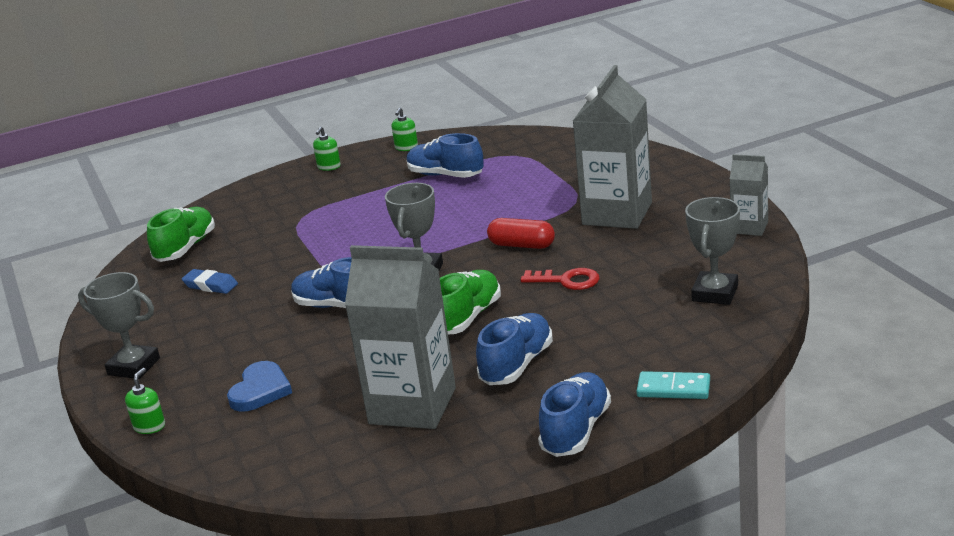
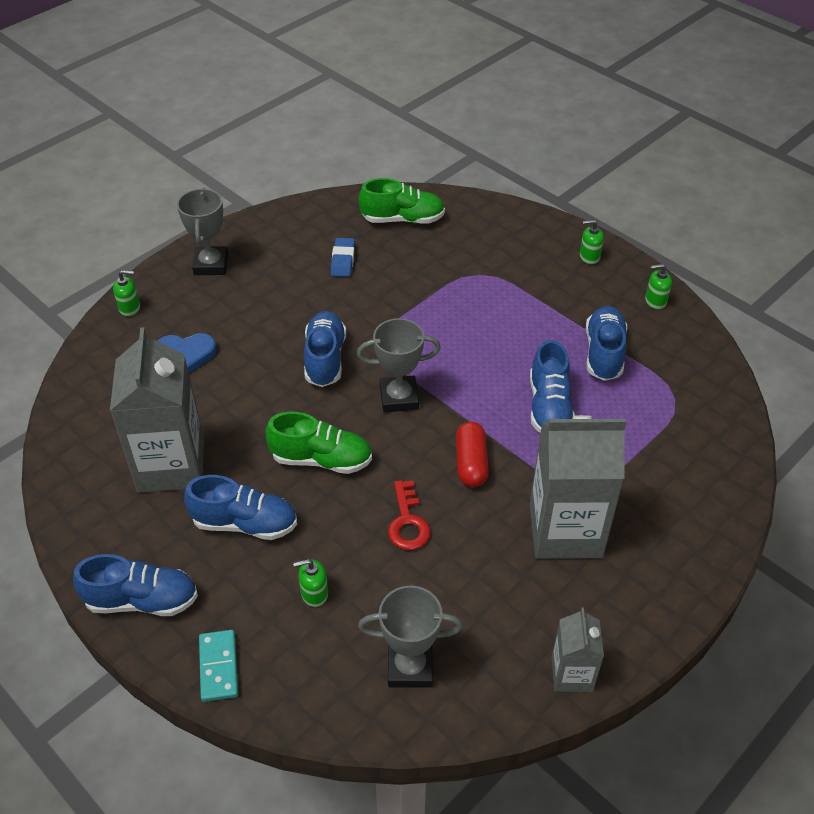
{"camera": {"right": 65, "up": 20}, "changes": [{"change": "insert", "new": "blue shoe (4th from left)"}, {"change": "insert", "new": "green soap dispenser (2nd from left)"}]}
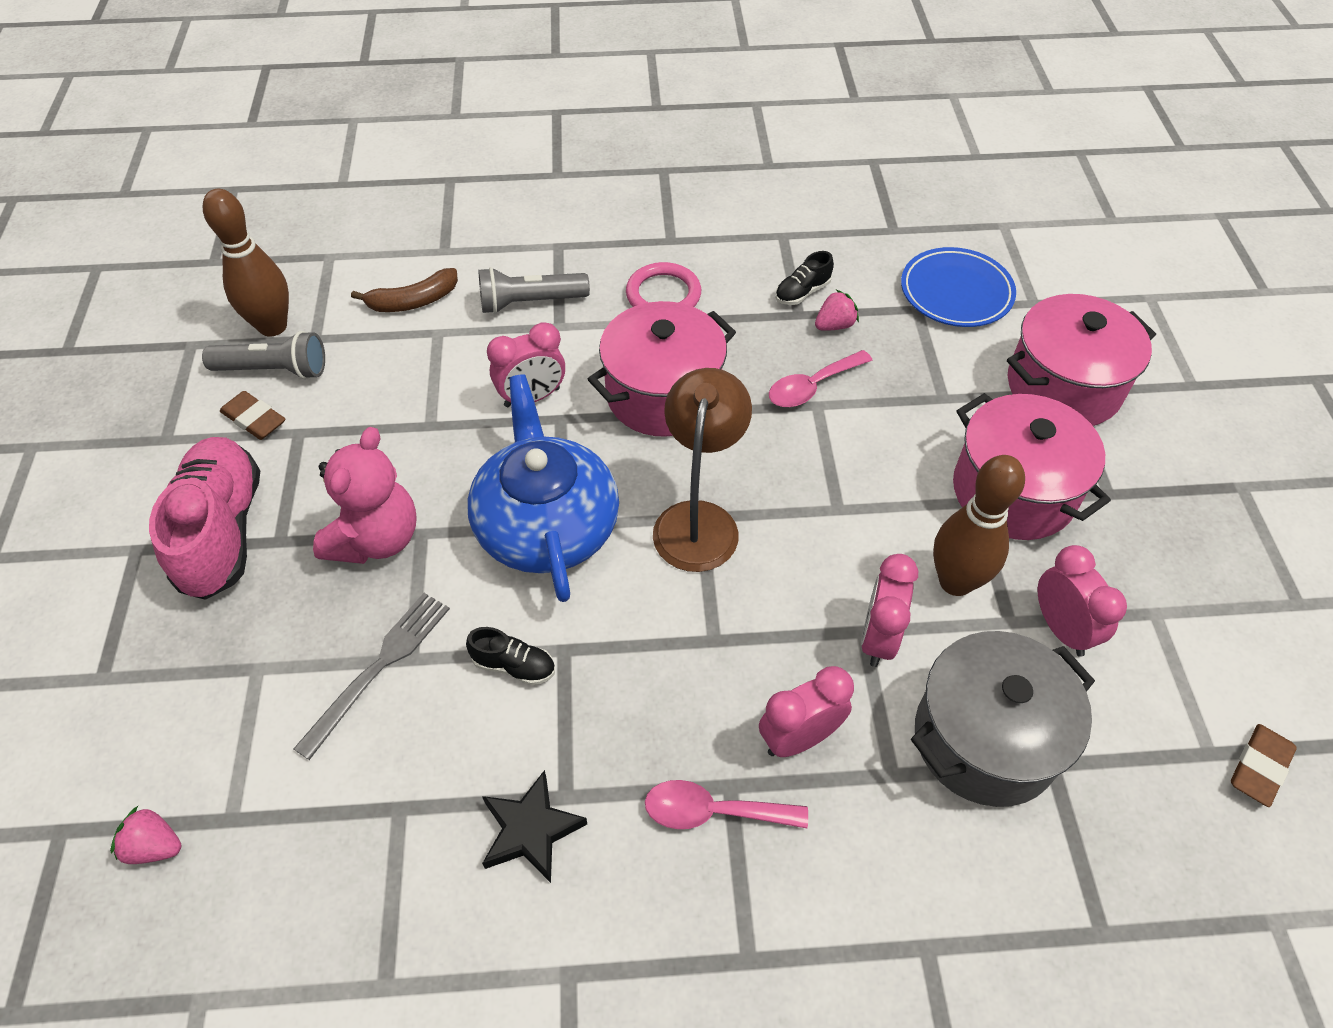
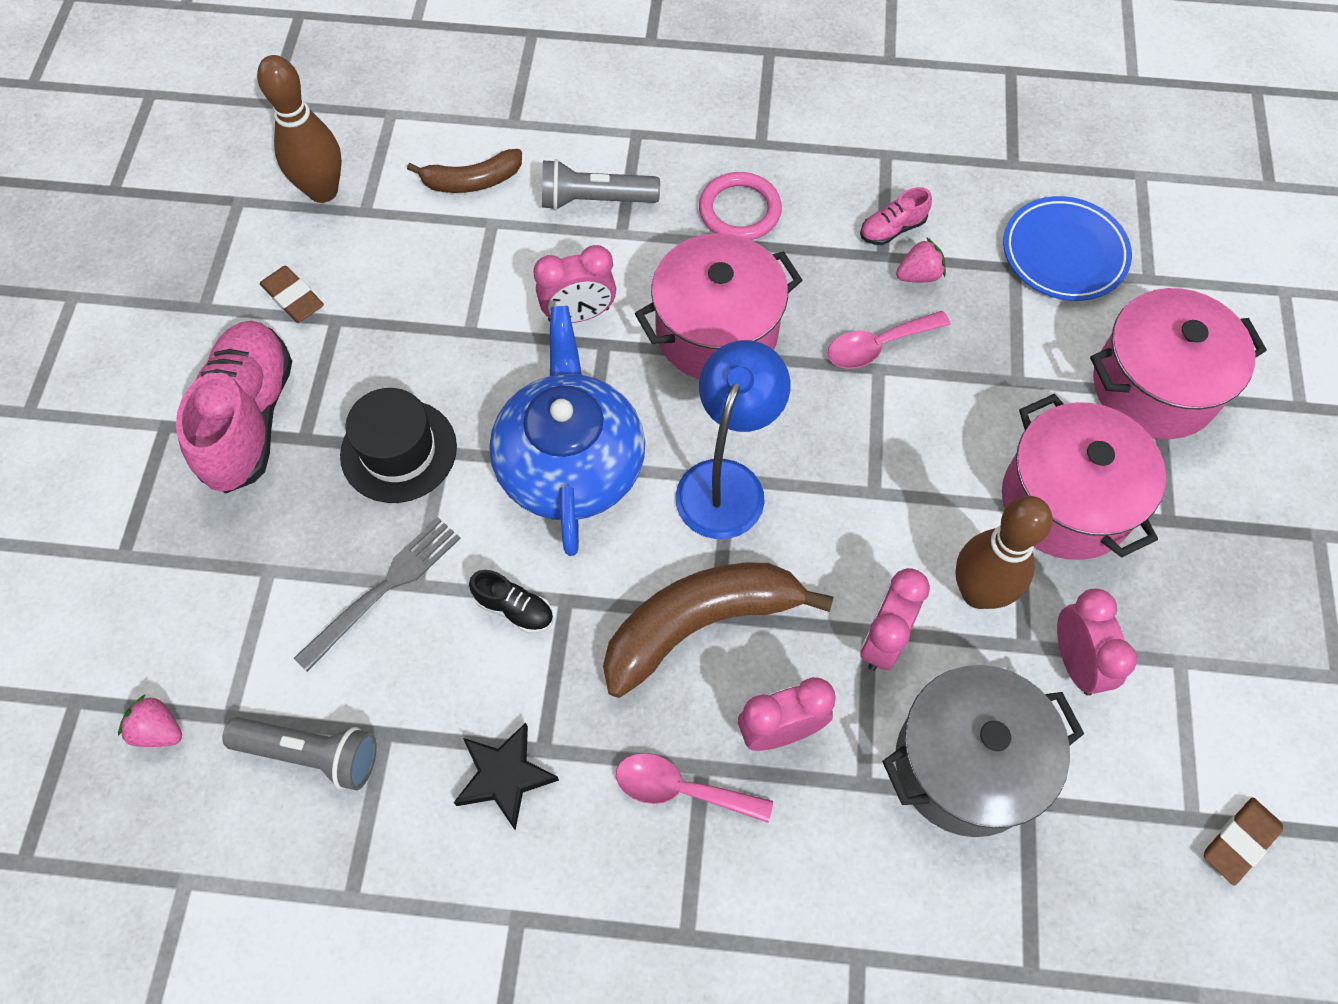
{"camera": {"right": 10, "up": 10}, "changes": [{"change": "recolor", "old": "black shoe (2nd from left)", "new": "pink shoe (2nd from left)"}, {"change": "move", "old": "grey flashlight (1st from left)"}, {"change": "recolor", "old": "brown lamp", "new": "blue lamp"}, {"change": "replace", "old": "pink teddy bear", "new": "black hat"}, {"change": "insert", "new": "brown banana (2nd from left)"}]}
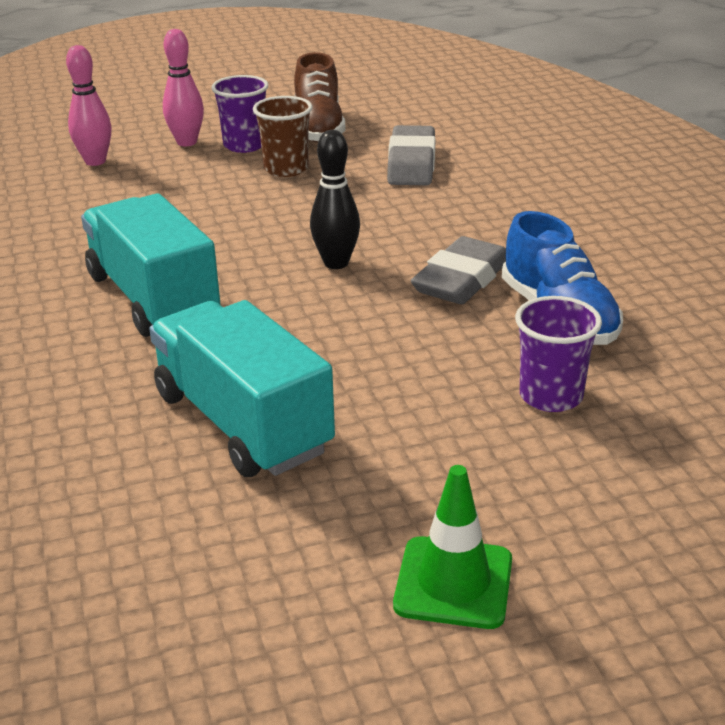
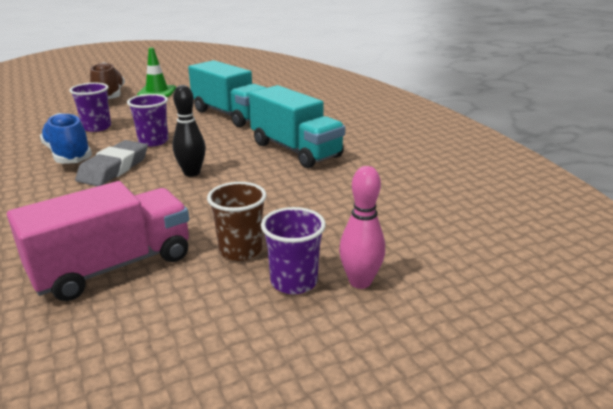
{"camera": {"right": 170, "up": -5}, "changes": [{"change": "delete", "old": "pink bowling pin (1st from left)"}, {"change": "move", "old": "brown shoe"}, {"change": "replace", "old": "grey eraser (1st from left)", "new": "pink truck"}, {"change": "insert", "new": "purple cup (2nd from left)"}]}
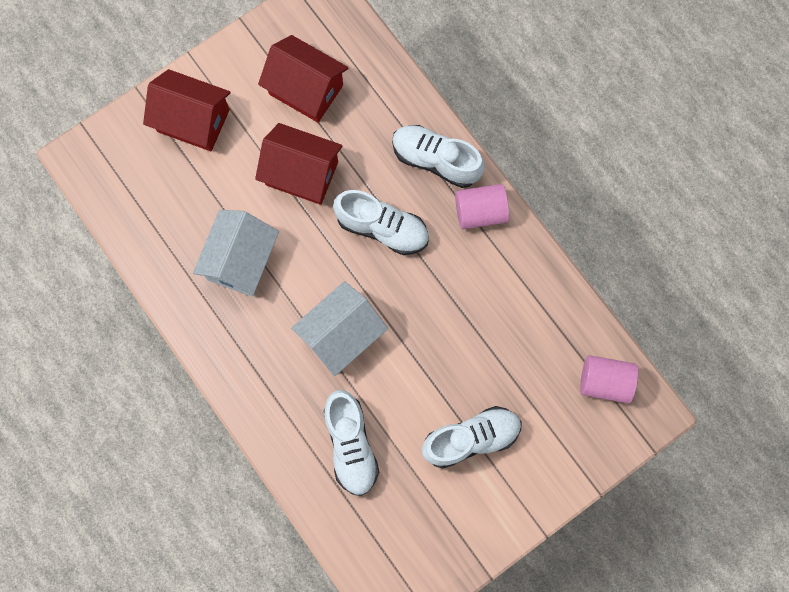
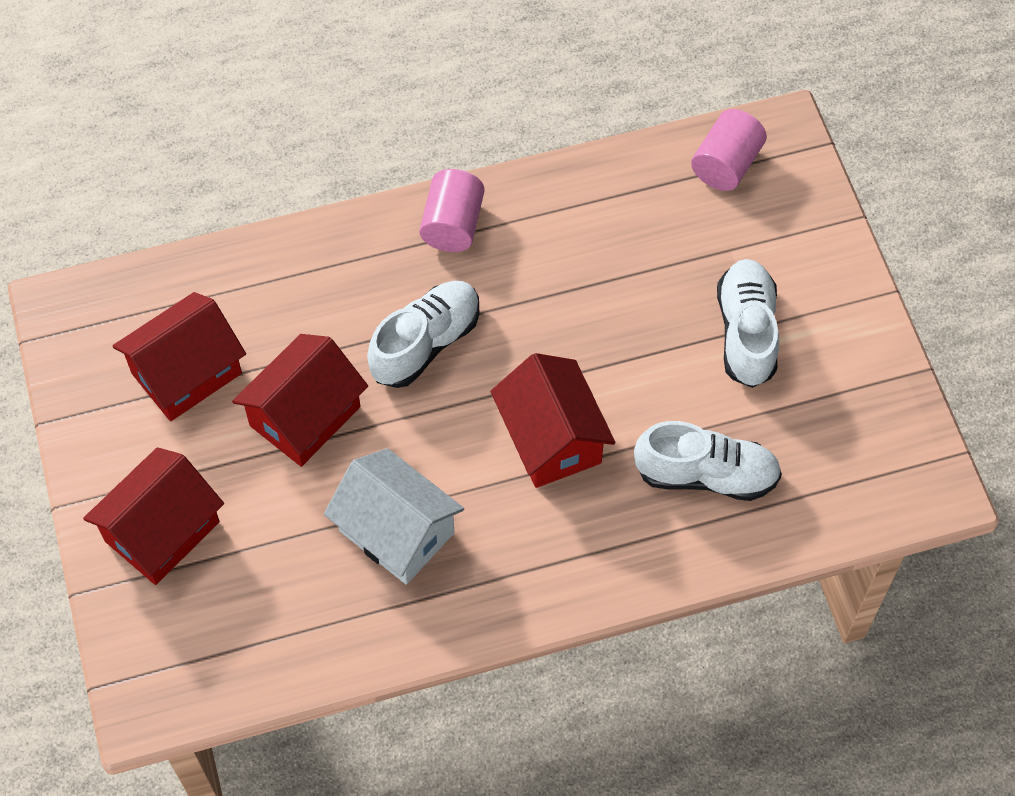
{"camera": {"right": -70, "up": -15}, "changes": [{"change": "delete", "old": "white shoe (3rd from left)"}, {"change": "recolor", "old": "white house (2nd from left)", "new": "red house (4th from left)"}]}
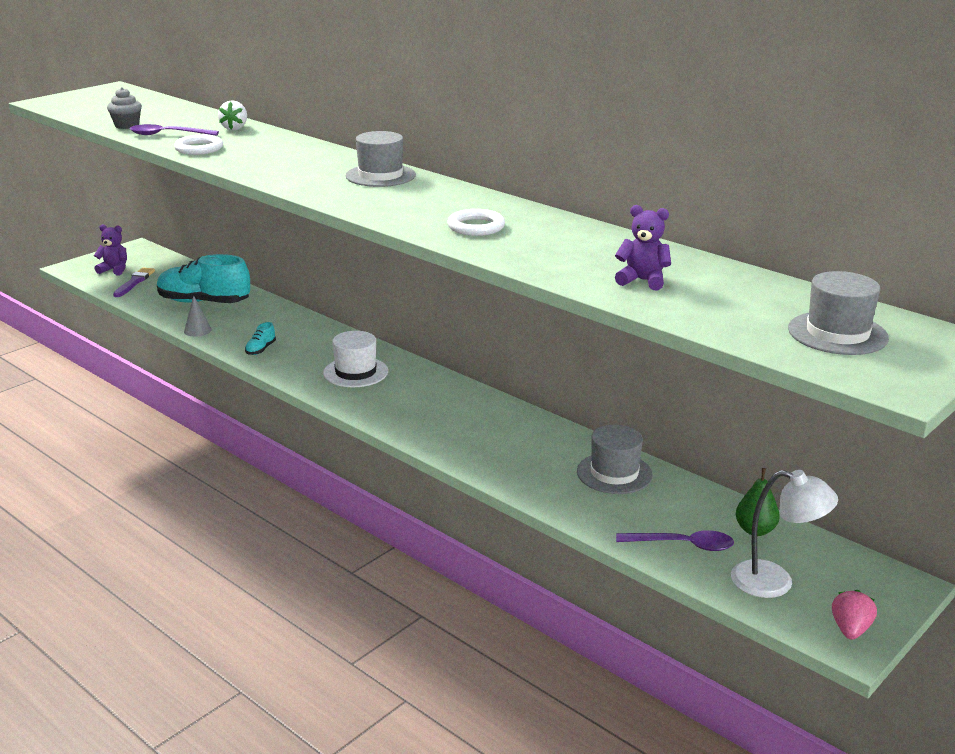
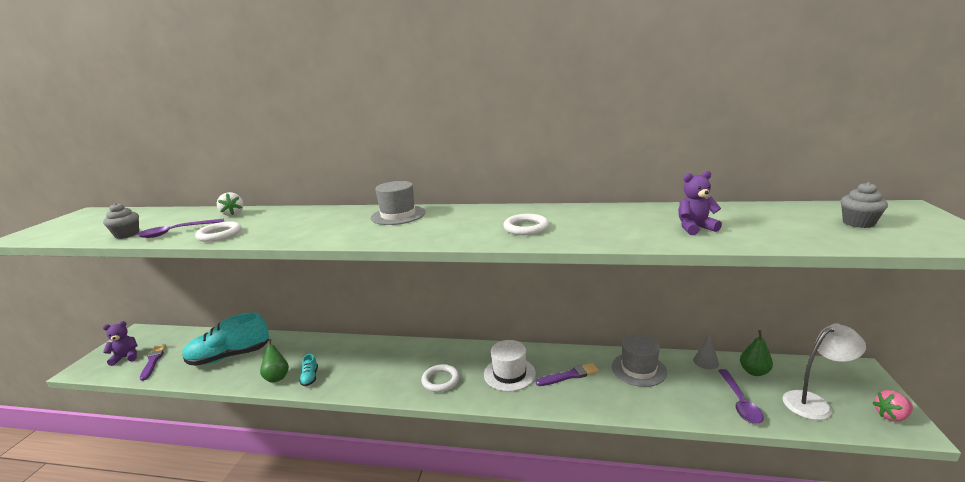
{"camera": {"right": -30, "up": -5}, "changes": [{"change": "replace", "old": "grey hat (3rd from left)", "new": "grey cupcake (2nd from left)"}, {"change": "move", "old": "grey cone"}, {"change": "move", "old": "white hat"}, {"change": "rotate", "old": "purple spoon (2nd from left)", "degrees": 120}, {"change": "rotate", "old": "pink strawberry", "degrees": -90}, {"change": "insert", "new": "green pear (1st from left)"}, {"change": "insert", "new": "purple brush (2nd from left)"}, {"change": "insert", "new": "white ring (2nd from left)"}]}
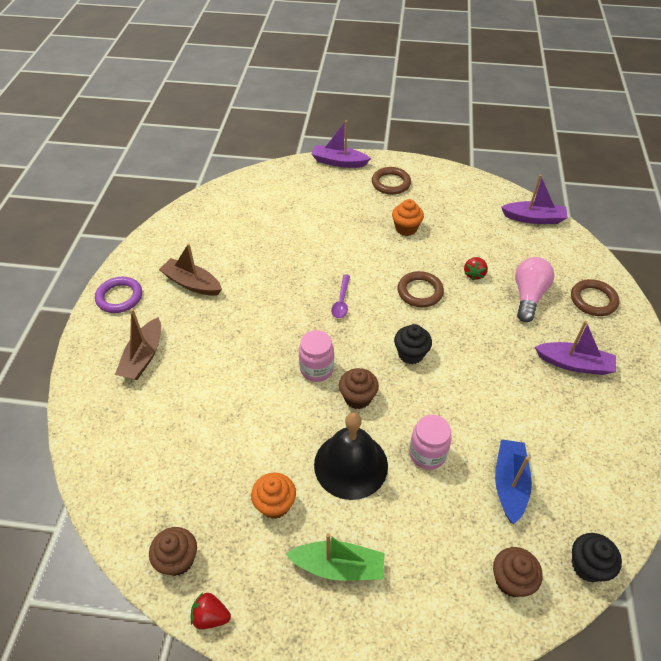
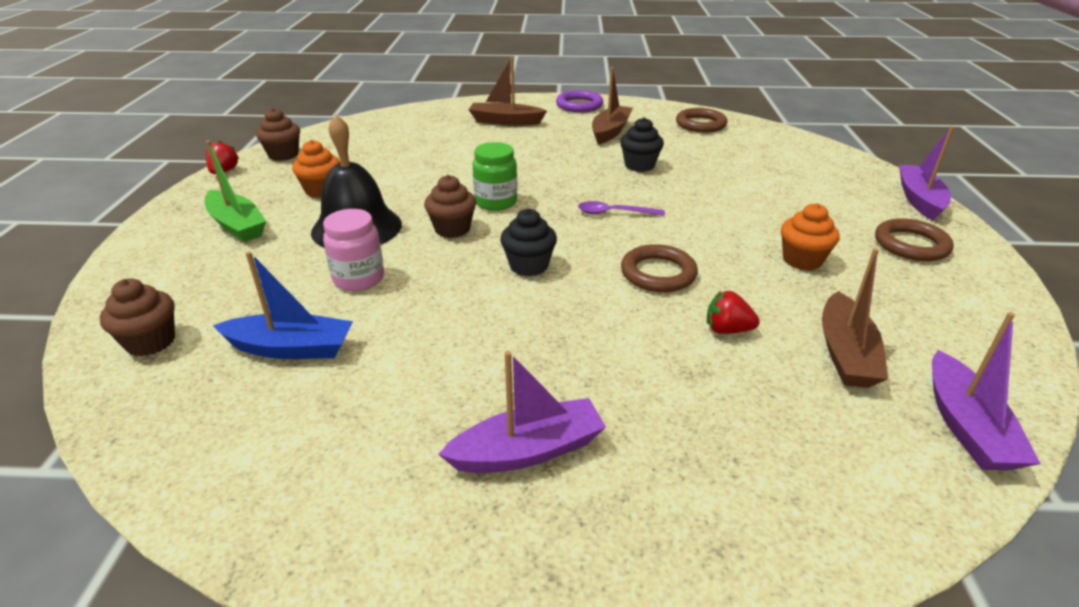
{"camera": {"right": 85, "up": -15}, "changes": [{"change": "delete", "old": "pink light bulb"}, {"change": "move", "old": "brown ring (3rd from left in the first image)", "new": "brown ring (2nd from left)"}, {"change": "rotate", "old": "purple boat (3rd from left in the first image)", "degrees": -120}, {"change": "recolor", "old": "pink jar (1st from left)", "new": "green jar"}, {"change": "rotate", "old": "green boat", "degrees": -45}, {"change": "move", "old": "black cupcake (2nd from left)"}, {"change": "insert", "new": "brown boat (3rd from left)"}]}
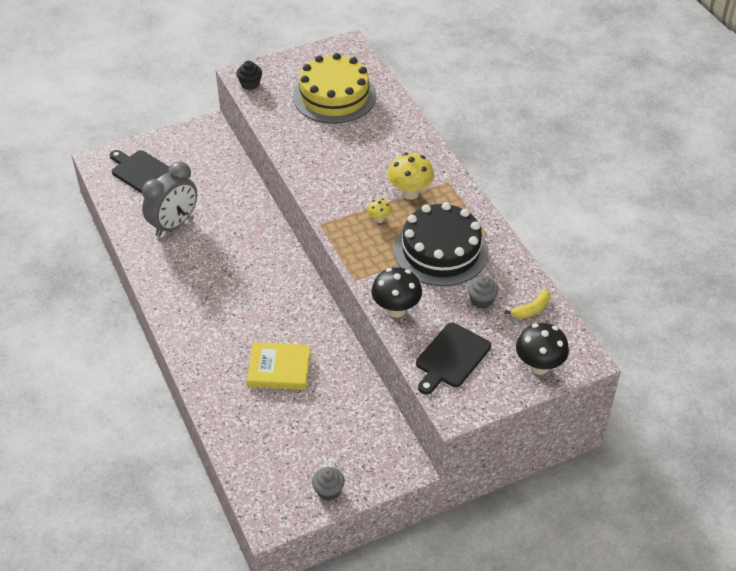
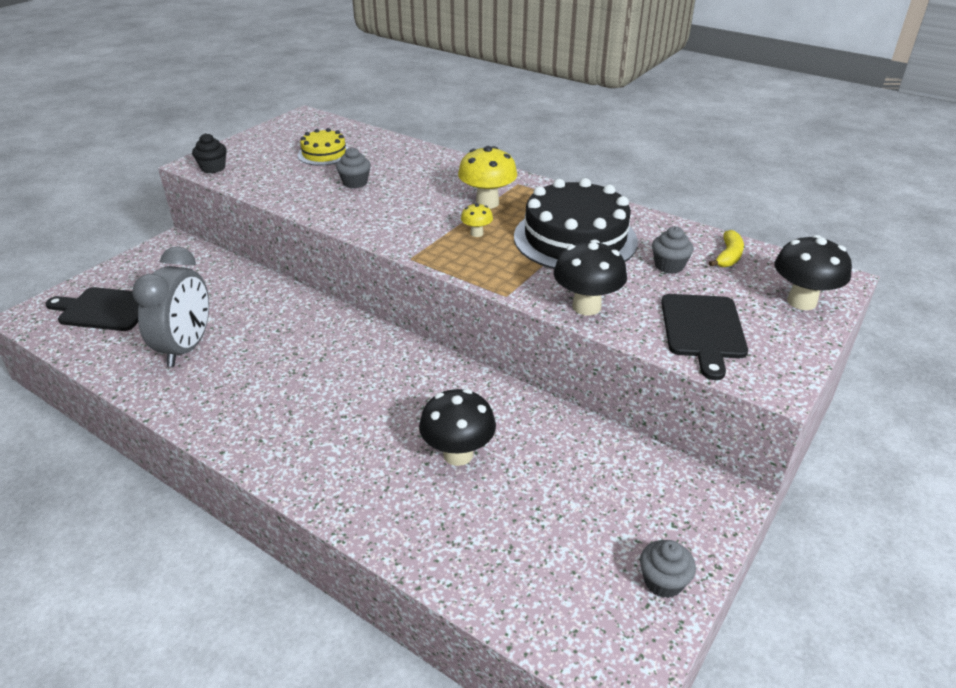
{"camera": {"right": -30, "up": -10}, "changes": [{"change": "resize", "old": "yellow cake", "factor": 0.52}, {"change": "replace", "old": "yellow book", "new": "black mushroom (1st from left)"}, {"change": "insert", "new": "grey cupcake (1st from left)"}]}
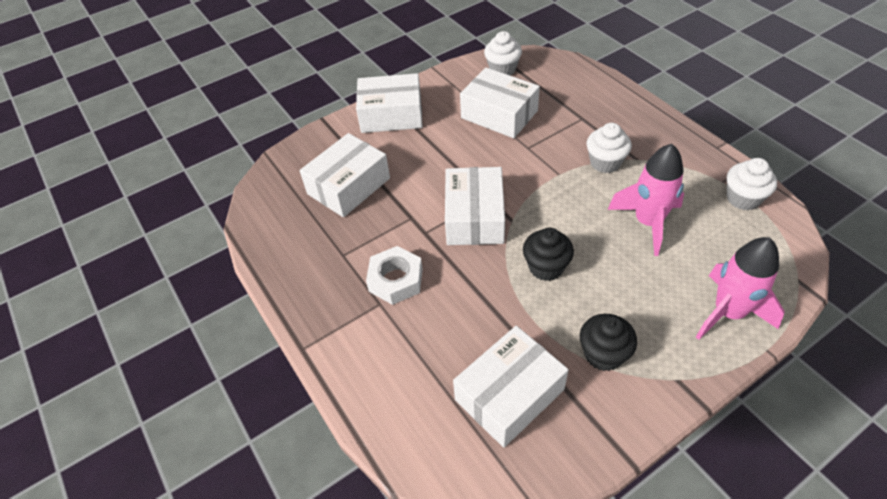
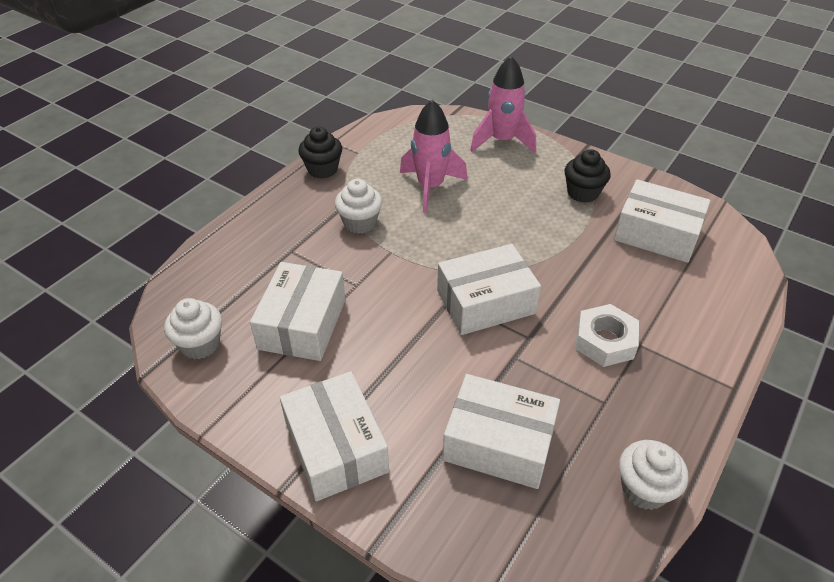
{"camera": {"right": -115, "up": -5}, "changes": [{"change": "move", "old": "white cupcake (3rd from left)"}, {"change": "move", "old": "black cupcake (1st from left)"}]}
